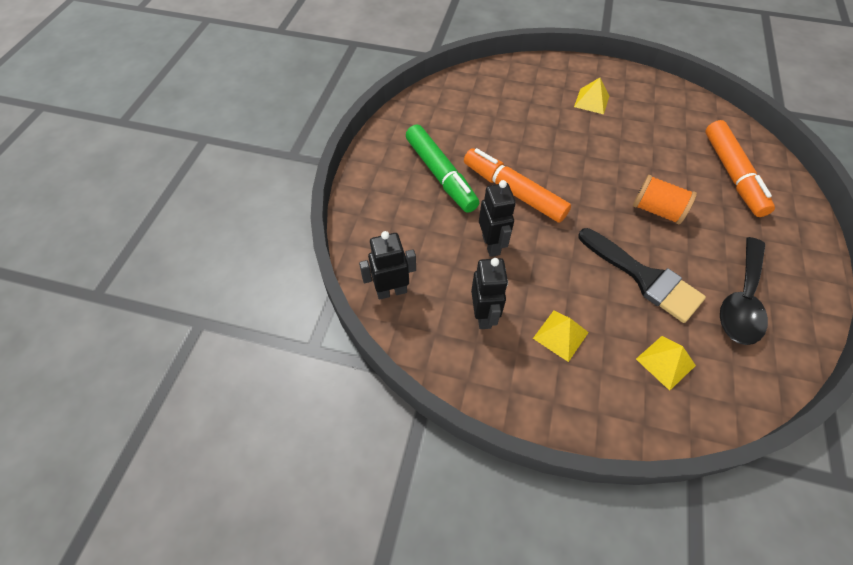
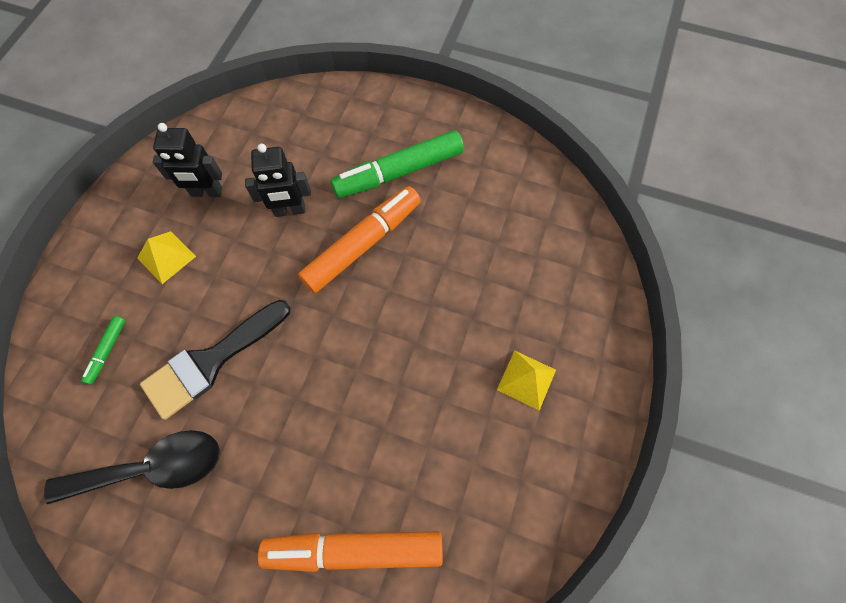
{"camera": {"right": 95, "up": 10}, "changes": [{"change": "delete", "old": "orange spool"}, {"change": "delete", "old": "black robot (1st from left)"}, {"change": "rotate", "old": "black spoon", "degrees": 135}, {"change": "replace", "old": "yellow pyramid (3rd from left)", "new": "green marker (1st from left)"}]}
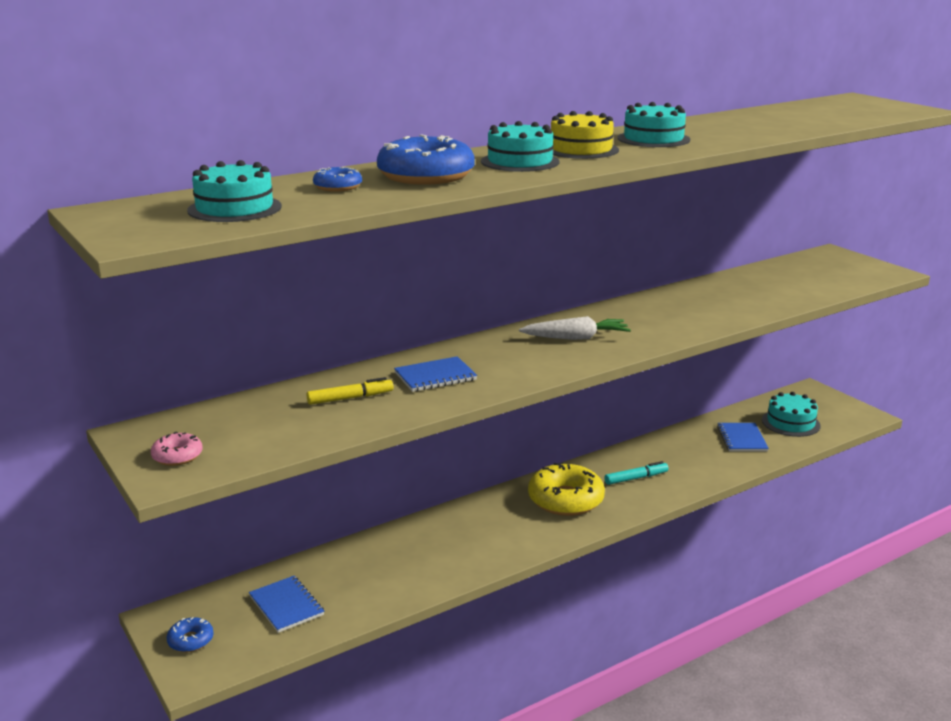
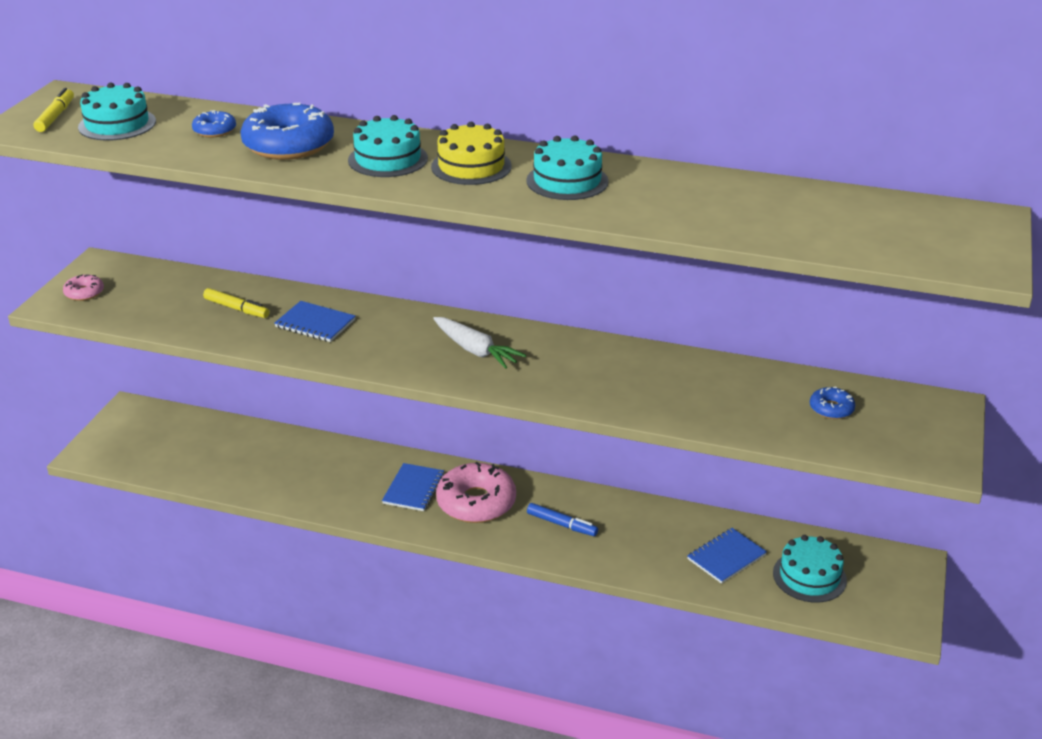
{"camera": {"right": 50, "up": 10}, "changes": [{"change": "recolor", "old": "turquoise marker", "new": "blue marker"}, {"change": "recolor", "old": "yellow donut", "new": "pink donut (2nd from left)"}, {"change": "move", "old": "blue notebook (1st from left in the first image)", "new": "blue notebook (2nd from left)"}, {"change": "move", "old": "blue donut (1st from left in the first image)", "new": "blue donut (3rd from left)"}, {"change": "insert", "new": "yellow marker (1st from left)"}]}
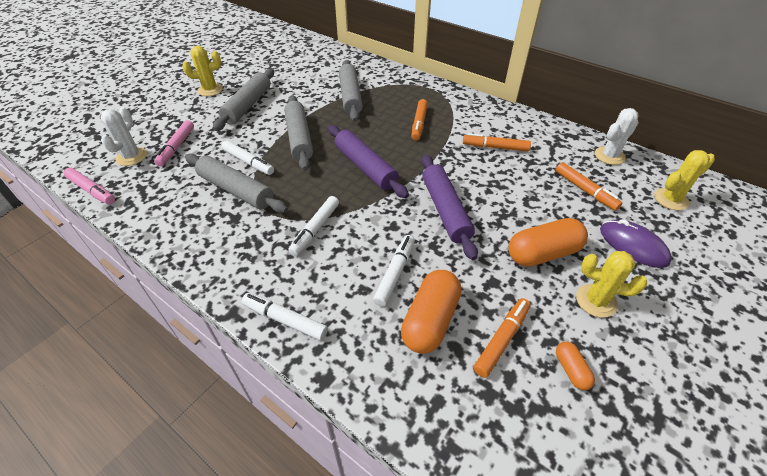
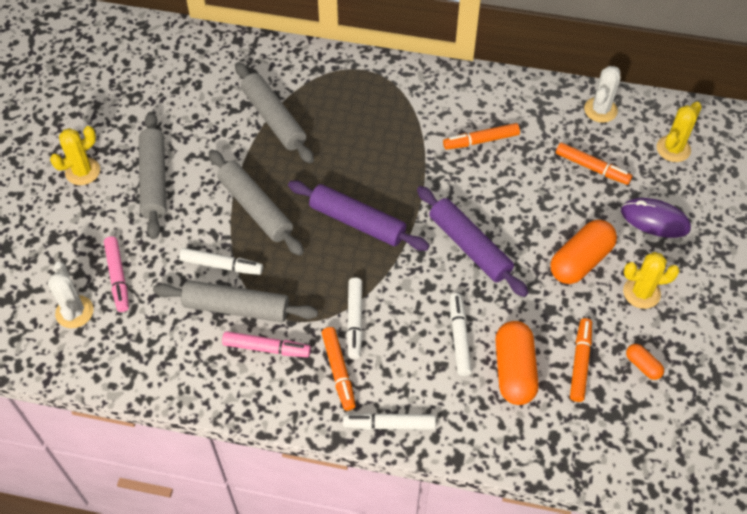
{"camera": {"right": -25, "up": 10}, "changes": [{"change": "move", "old": "orange marker (1st from left)"}, {"change": "move", "old": "pink marker (1st from left in the first image)", "new": "pink marker (2nd from left)"}]}
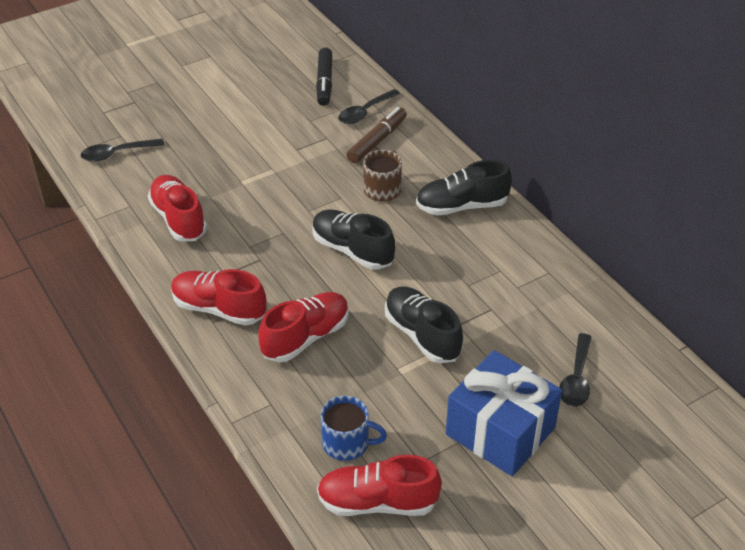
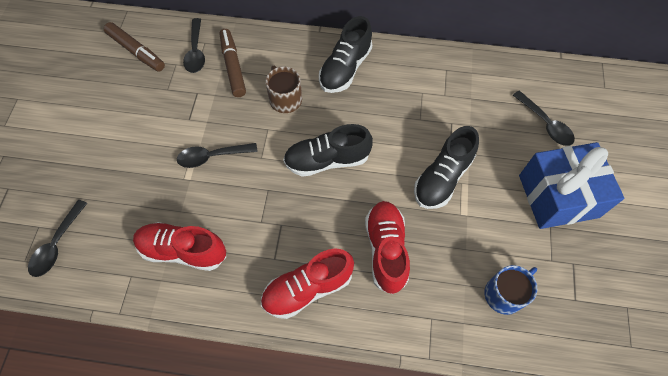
{"camera": {"right": -50, "up": 20}, "changes": [{"change": "recolor", "old": "black marker", "new": "brown marker (1st from left)"}, {"change": "rotate", "old": "black shoe (2nd from left in the first image)", "degrees": -60}, {"change": "delete", "old": "red shoe (4th from left)"}, {"change": "insert", "new": "black spoon (3rd from left)"}]}
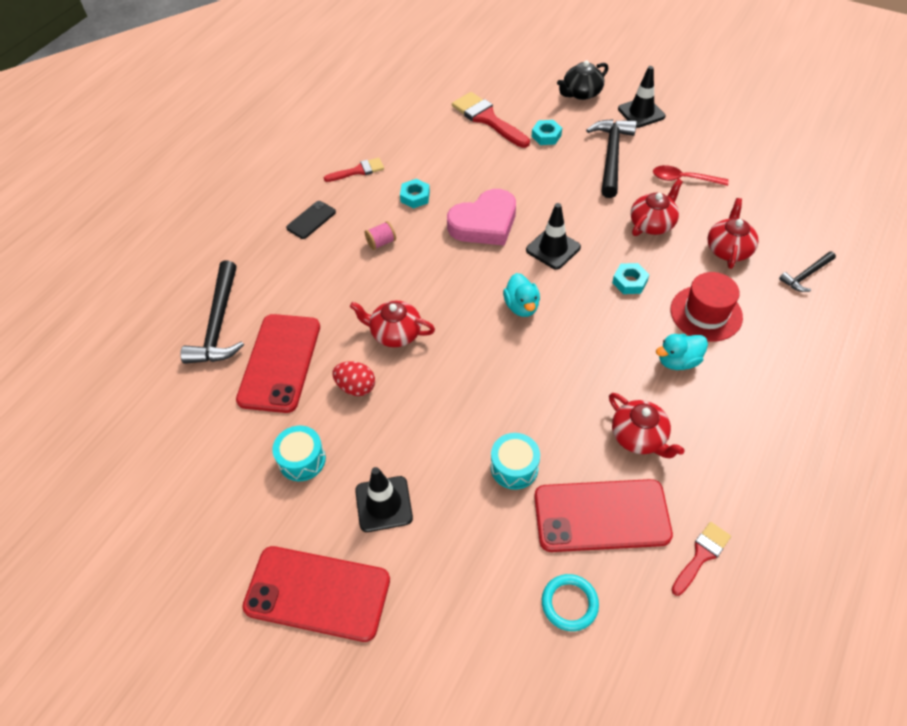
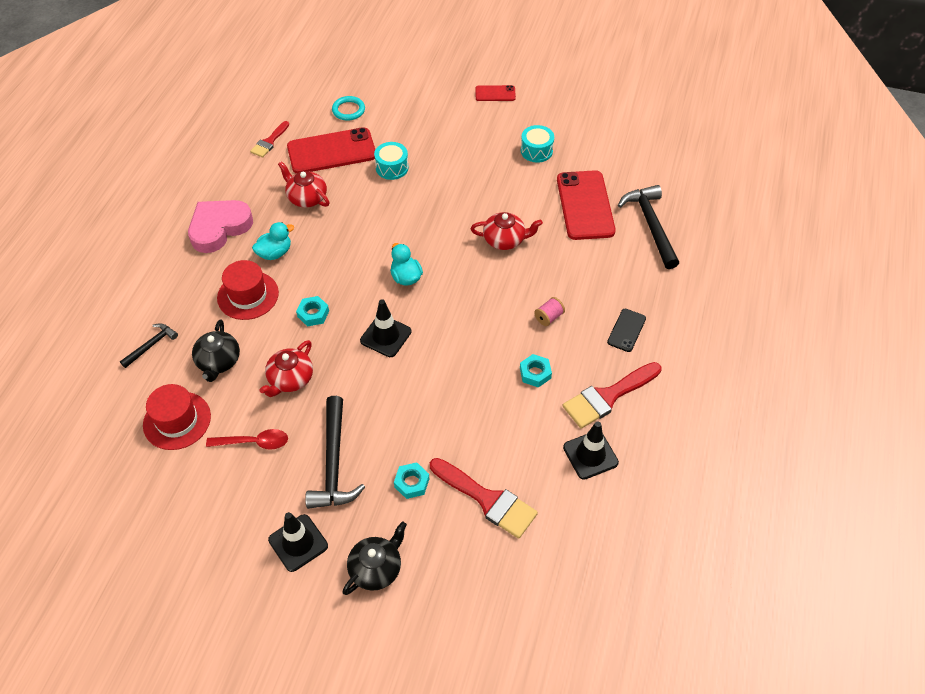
{"camera": {"right": 165, "up": 0}, "changes": [{"change": "resize", "old": "red brush (1st from left in the first image)", "factor": 1.69}, {"change": "move", "old": "pink heart"}, {"change": "recolor", "old": "red teapot (4th from left)", "new": "black teapot (1st from left)"}, {"change": "delete", "old": "red egg"}, {"change": "move", "old": "black traffic cone (1st from left in the first image)", "new": "black traffic cone (3rd from left)"}, {"change": "resize", "old": "red phone (2nd from left)", "factor": 0.5}, {"change": "insert", "new": "red hat (1st from left)"}]}
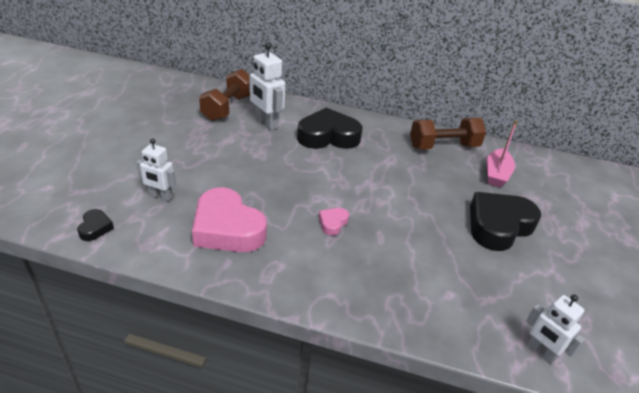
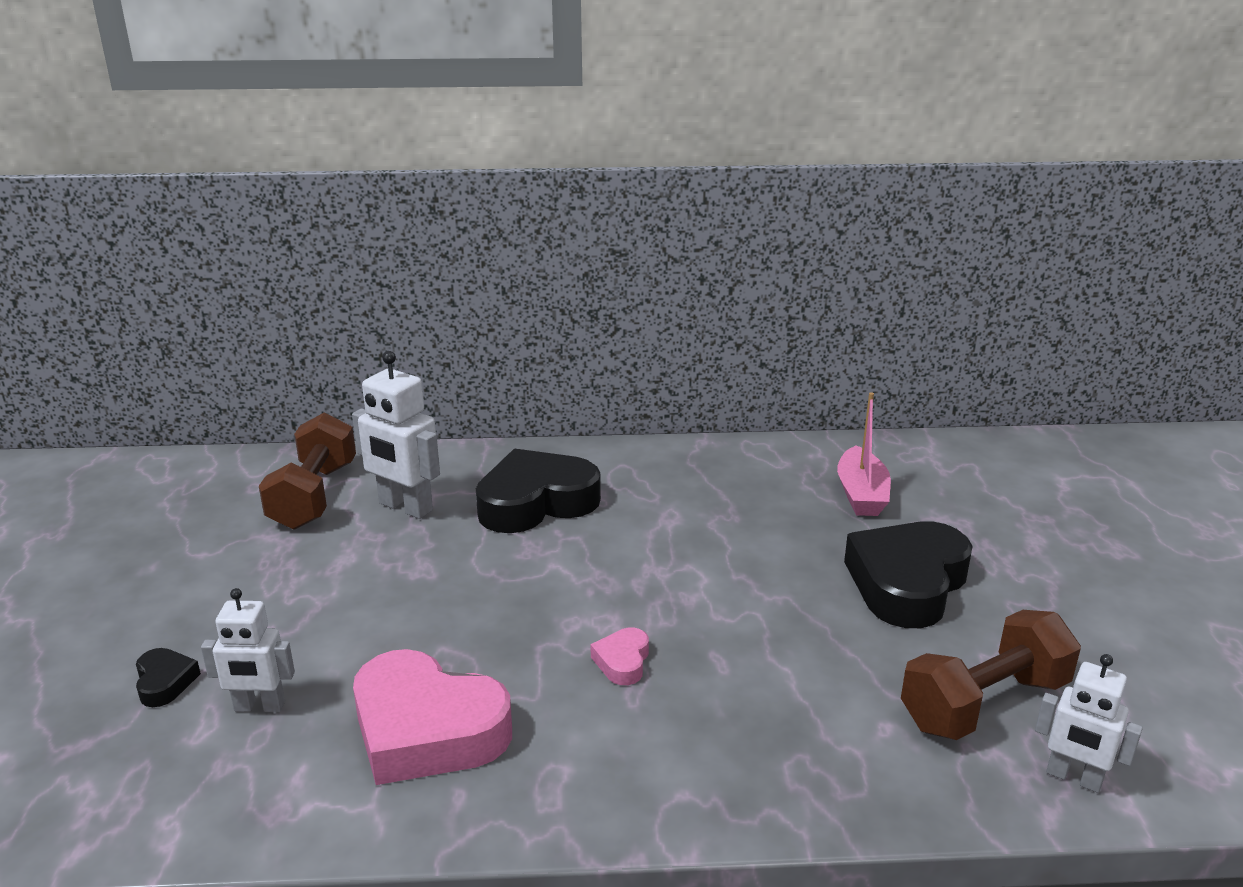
{"camera": {"right": -15, "up": -10}, "changes": [{"change": "move", "old": "brown dumbbell (2nd from left)"}, {"change": "move", "old": "black heart (1st from left)"}]}
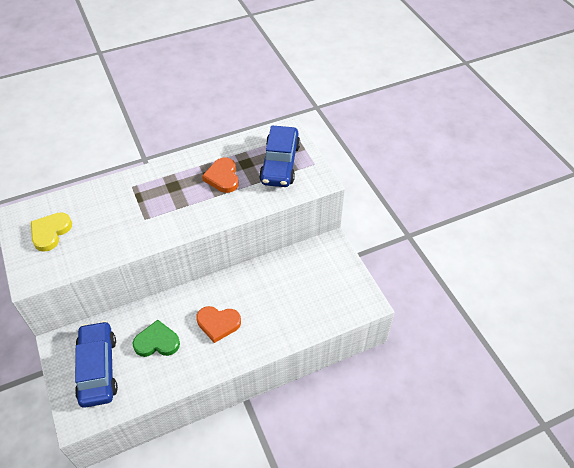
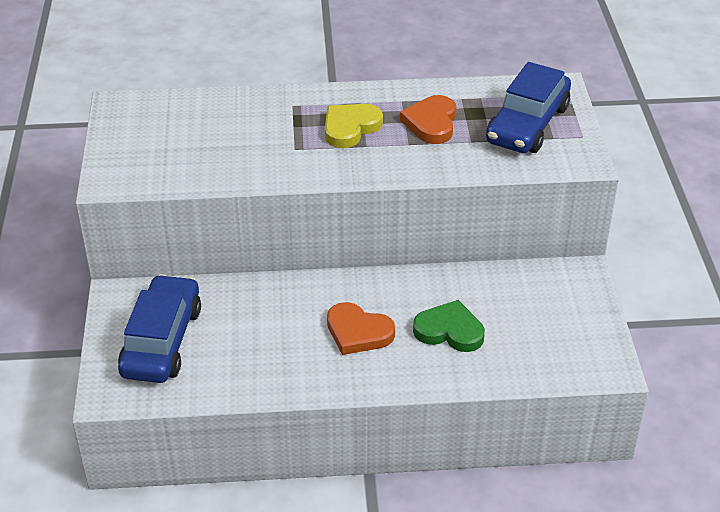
{"camera": {"right": 20, "up": -10}, "changes": [{"change": "move", "old": "yellow heart"}, {"change": "move", "old": "green heart"}]}
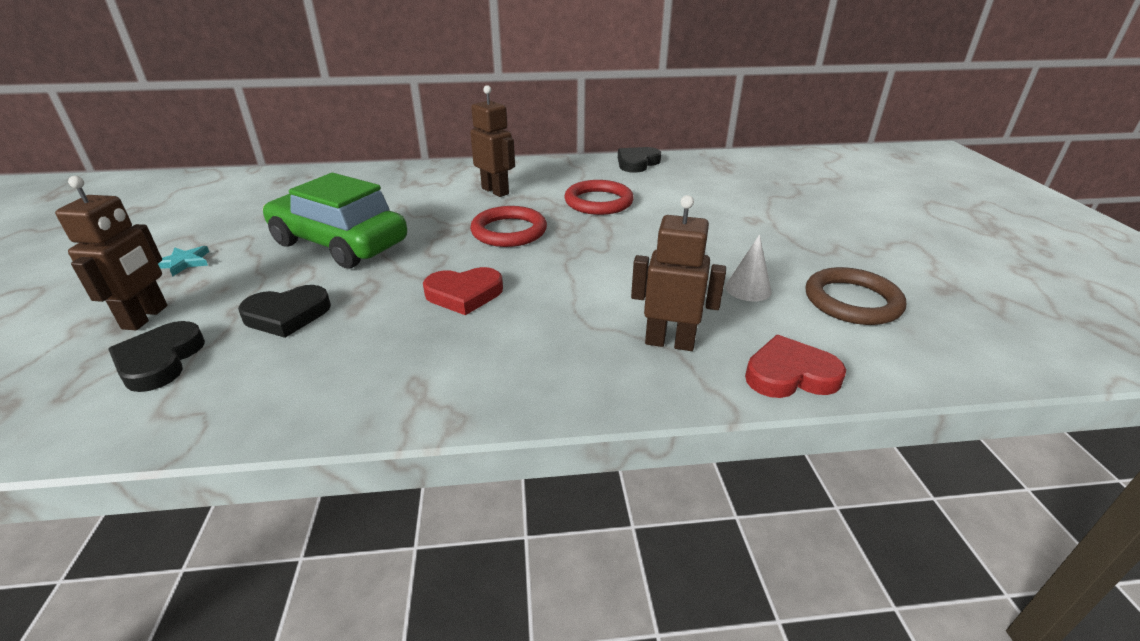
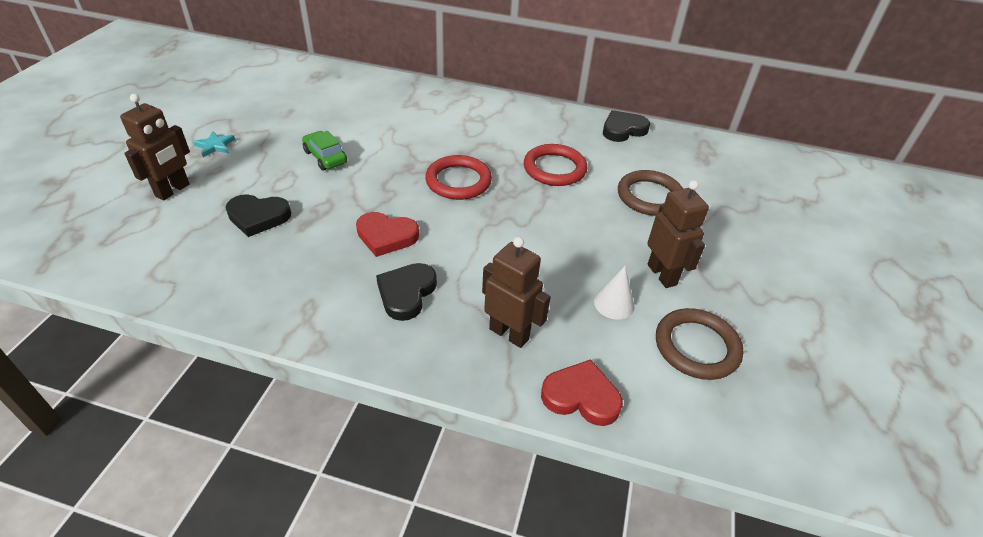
{"camera": {"right": 20, "up": 10}, "changes": [{"change": "move", "old": "brown robot (2nd from left in the first image)", "new": "brown robot (3rd from left)"}, {"change": "resize", "old": "green car", "factor": 0.48}, {"change": "move", "old": "black heart (1st from left in the first image)", "new": "black heart (2nd from left)"}, {"change": "insert", "new": "brown ring (1st from left)"}]}
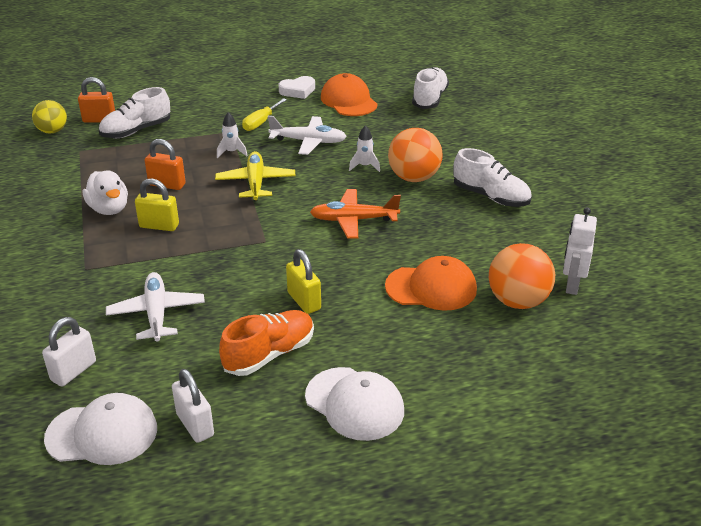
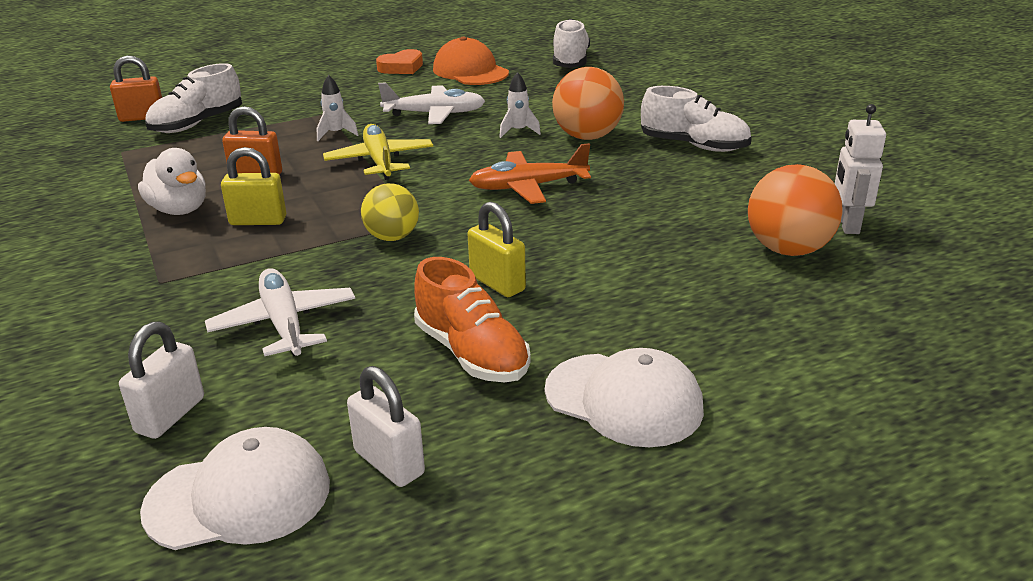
{"camera": {"right": -10, "up": -5}, "changes": [{"change": "recolor", "old": "white heart", "new": "orange heart"}, {"change": "delete", "old": "yellow screwdriver"}, {"change": "move", "old": "yellow ball"}, {"change": "delete", "old": "orange cap (2nd from left)"}, {"change": "rotate", "old": "orange shoe", "degrees": 105}]}
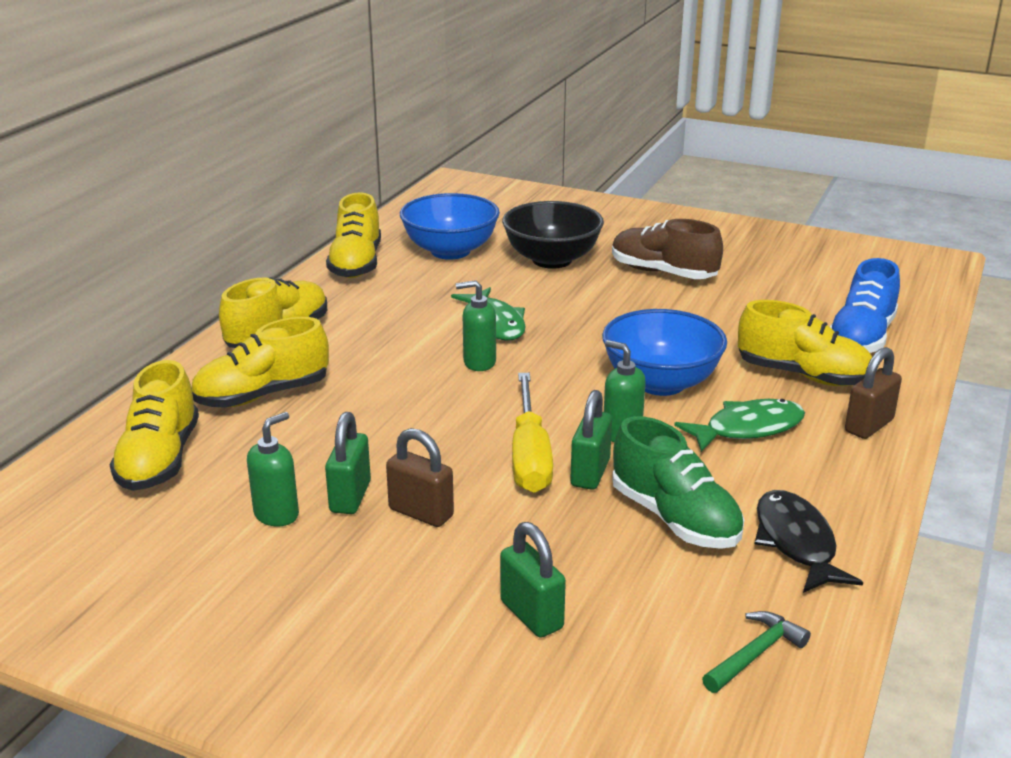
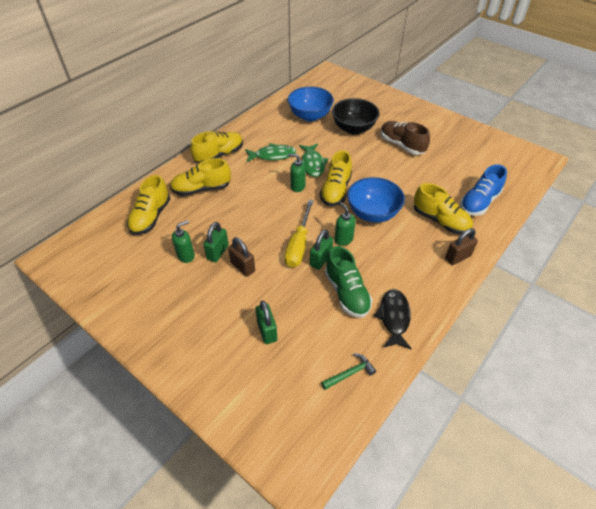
{"camera": {"right": 15, "up": 20}, "changes": [{"change": "move", "old": "yellow shoe (4th from left)"}, {"change": "move", "old": "green fish (2nd from left in the first image)", "new": "green fish (1st from left)"}]}
